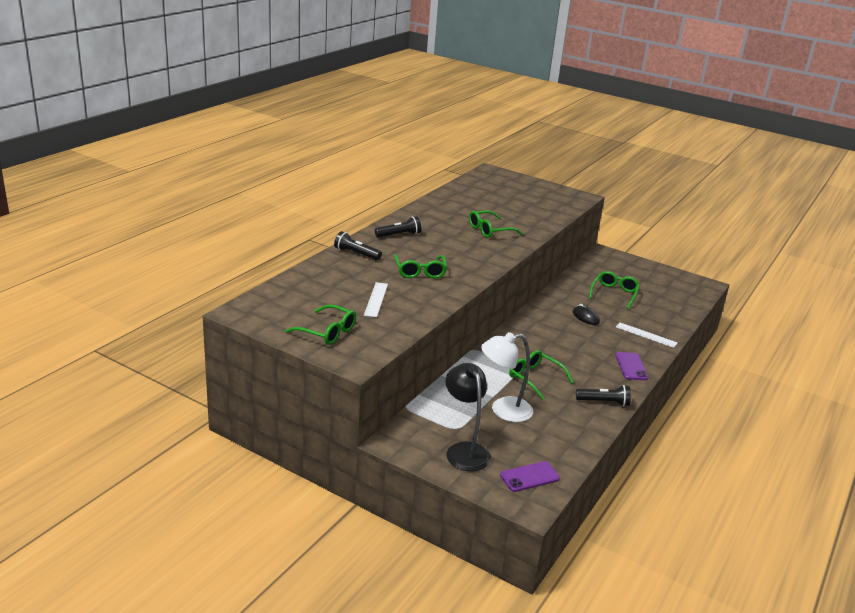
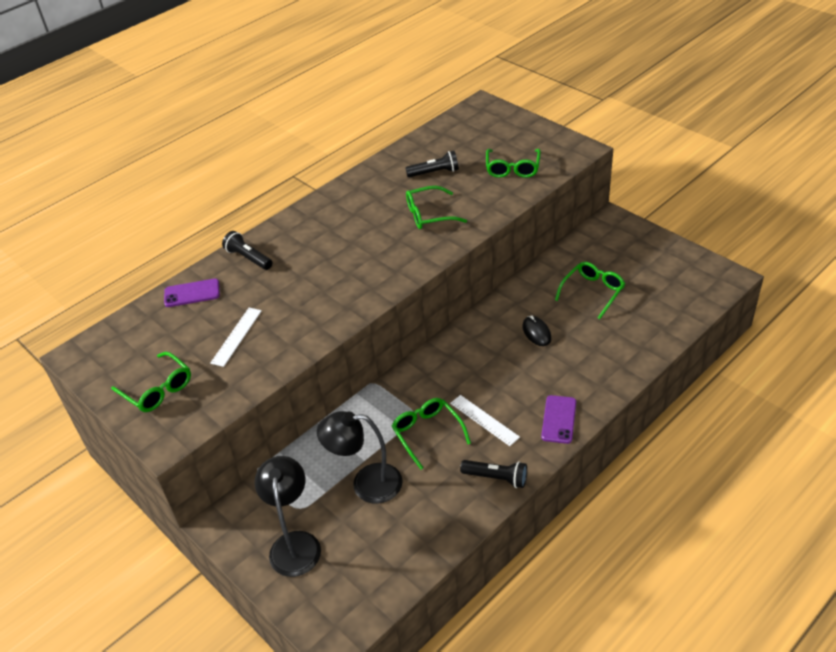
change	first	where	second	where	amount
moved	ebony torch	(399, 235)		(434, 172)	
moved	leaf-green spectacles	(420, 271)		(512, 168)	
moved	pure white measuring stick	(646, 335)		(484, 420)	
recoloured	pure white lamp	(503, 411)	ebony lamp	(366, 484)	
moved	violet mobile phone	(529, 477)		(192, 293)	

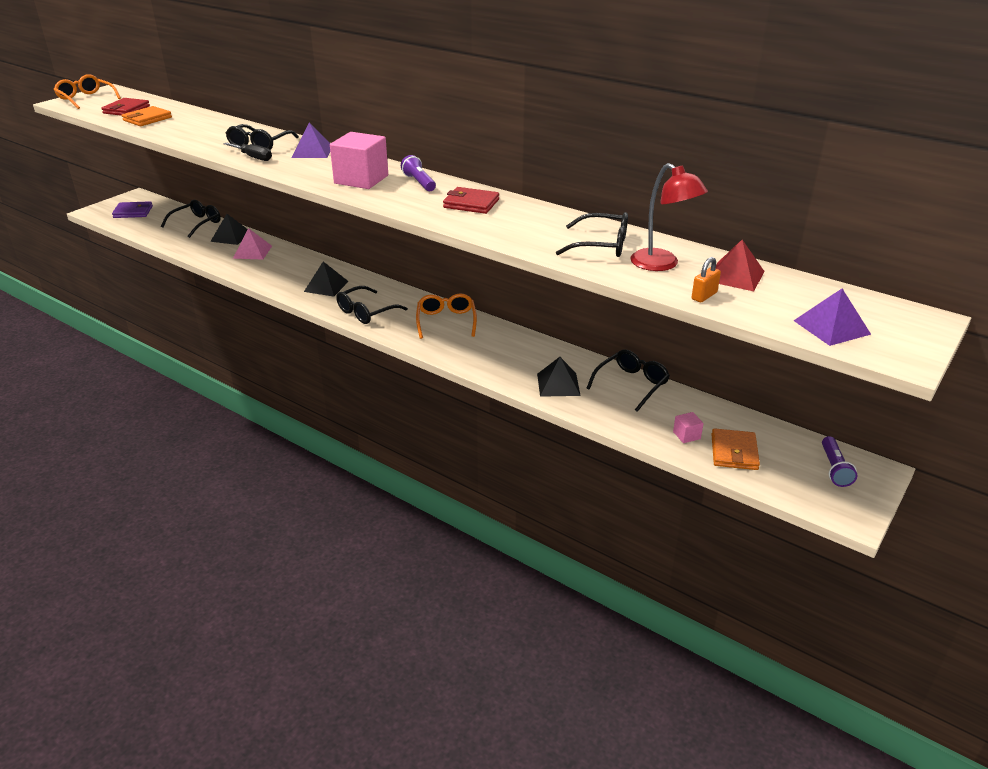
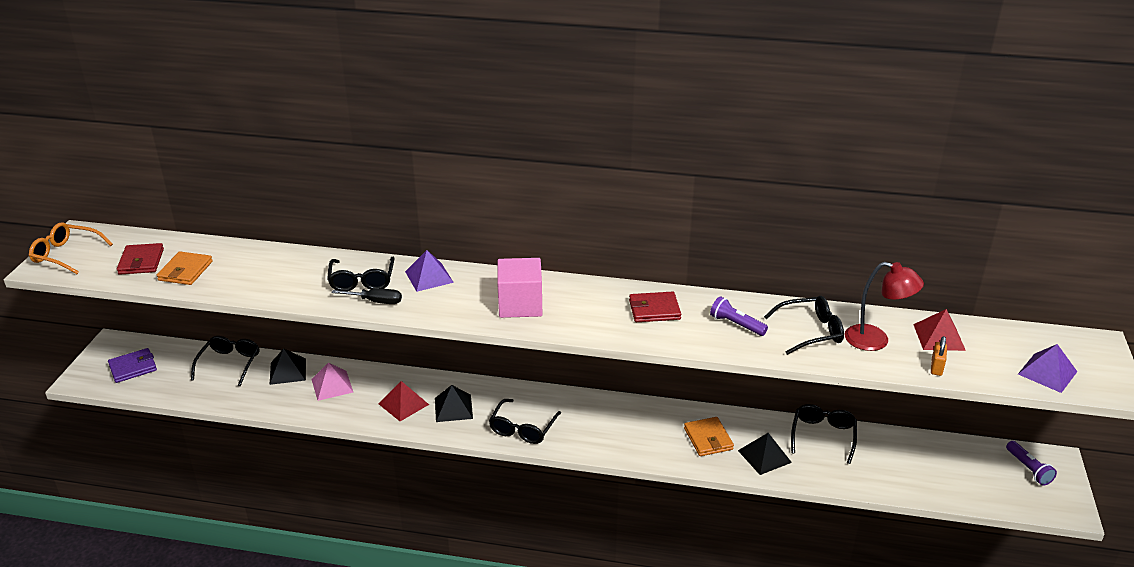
change	first	where	second	where	amount
moved	violet torch	(419, 182)		(736, 324)	
removed	orange-coloured spectacles	(446, 321)			
removed	rose-pink cube	(686, 435)			
moved	orange-coloured wallet	(734, 452)		(708, 439)	
added			crimson pyramid shape	(403, 404)	

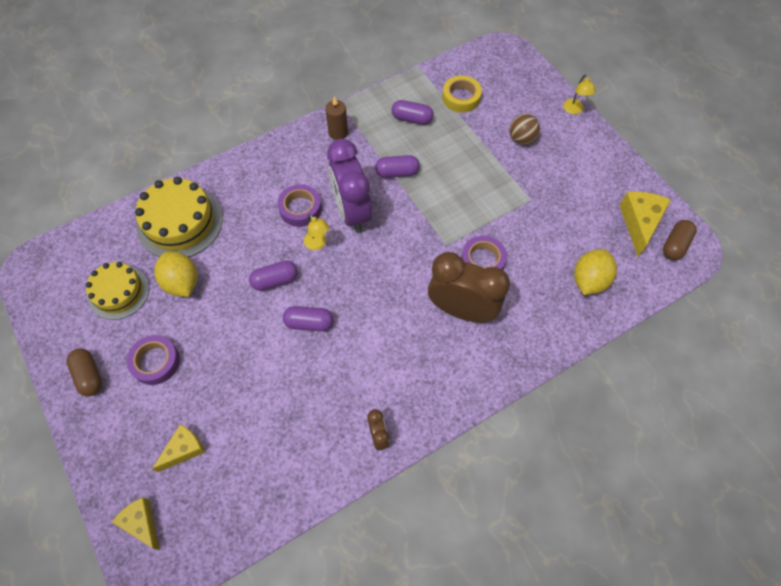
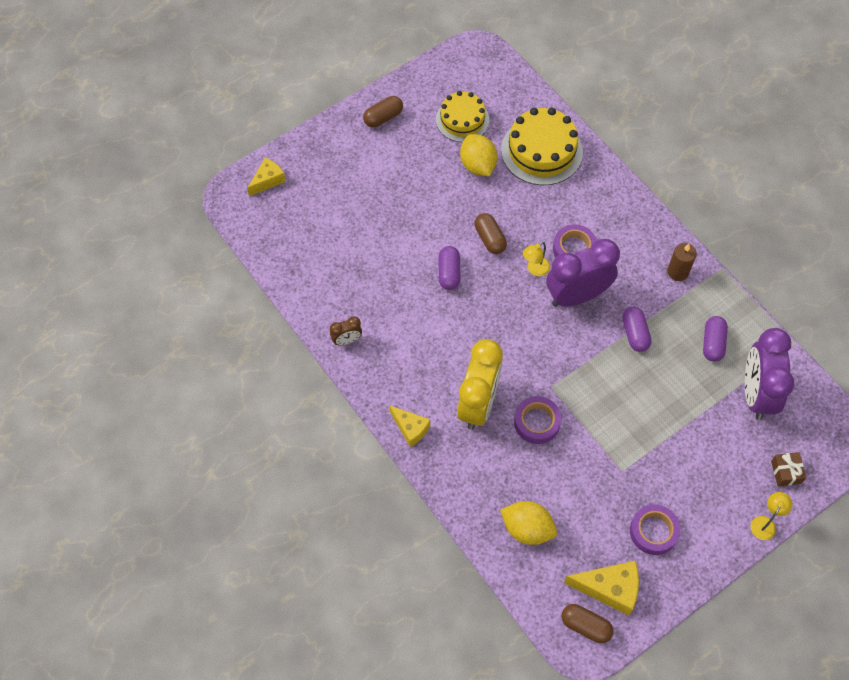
change	first	where	second	where	amount
turned	bright yellow lamp	(574, 110)		(765, 523)	135 degrees clockwise
replaced	bright yellow sticky tape	(461, 97)	violet bedside clock	(756, 394)	
removed	brown sphere	(521, 139)			
turned	bright yellow citrus fruit	(182, 283)		(478, 165)	75 degrees counterclockwise
recoloured	brown bedside clock	(462, 310)	bright yellow bedside clock	(478, 404)	
recoloured	violet pill shape	(275, 280)	brown pill shape	(490, 239)	
moved	violet sticky tape	(155, 362)		(653, 531)	
moved	bright yellow cheese	(184, 450)		(410, 428)	
added			brown present	(786, 472)	

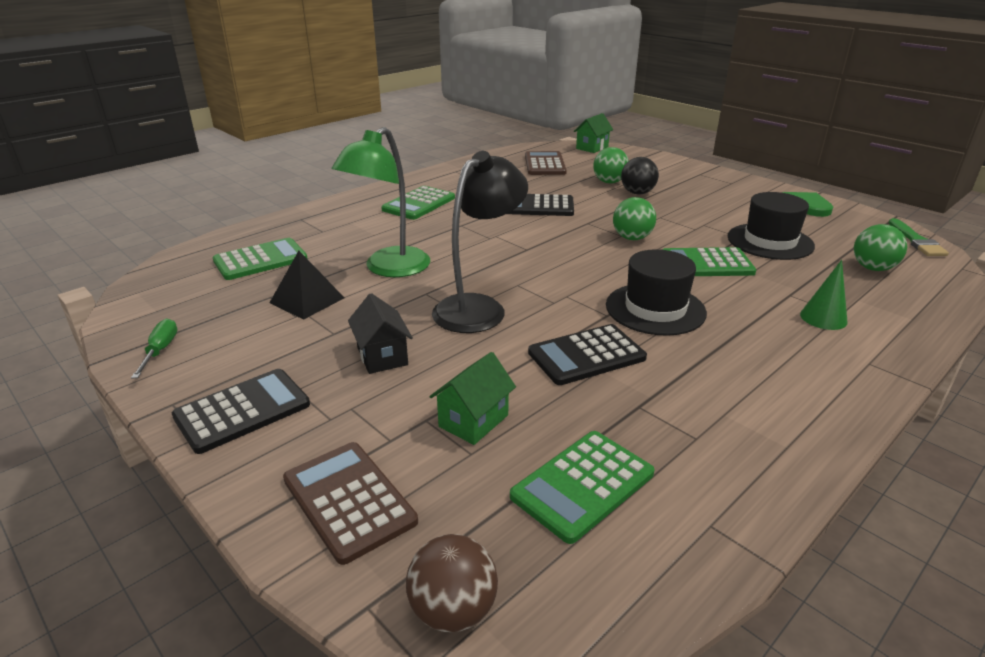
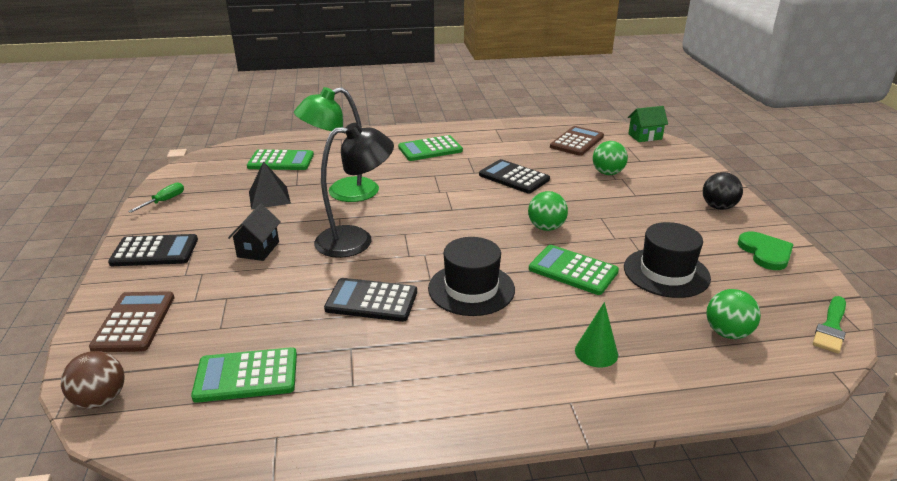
change	first	where	second	where	amount
moved	ebony sphere	(637, 193)		(718, 207)	
removed	leaf-green cottage	(473, 421)			

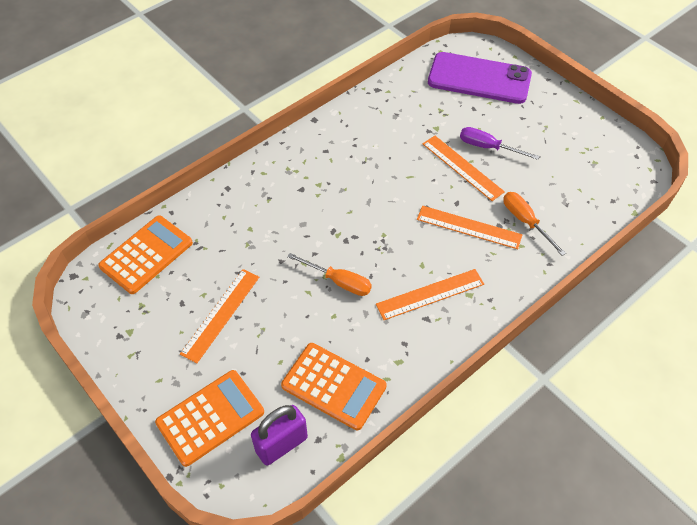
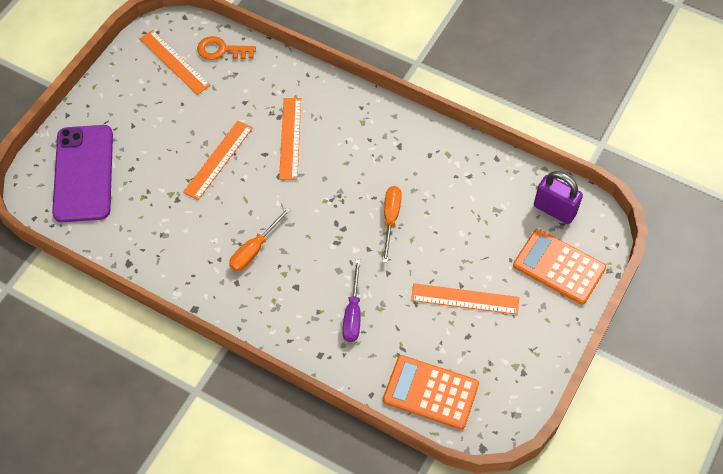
change	first	where	second	where	amount
moved	violet hand screwdriver	(488, 147)		(353, 313)	
moved	orange-coloured hand screwdriver	(525, 221)		(254, 249)	
moved	orange-coloured measuring stick	(430, 294)		(174, 62)	
removed	orange-coloured pocket calculator	(333, 386)			
added			orange-coloured latchkey	(221, 50)	

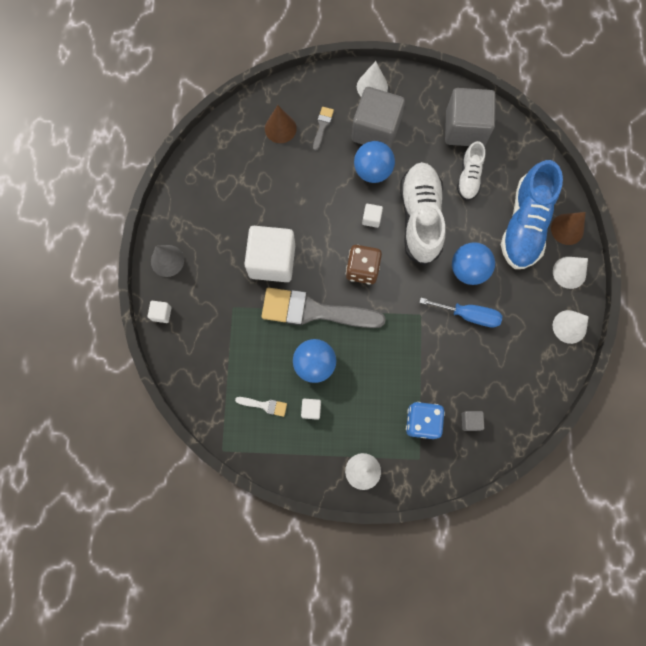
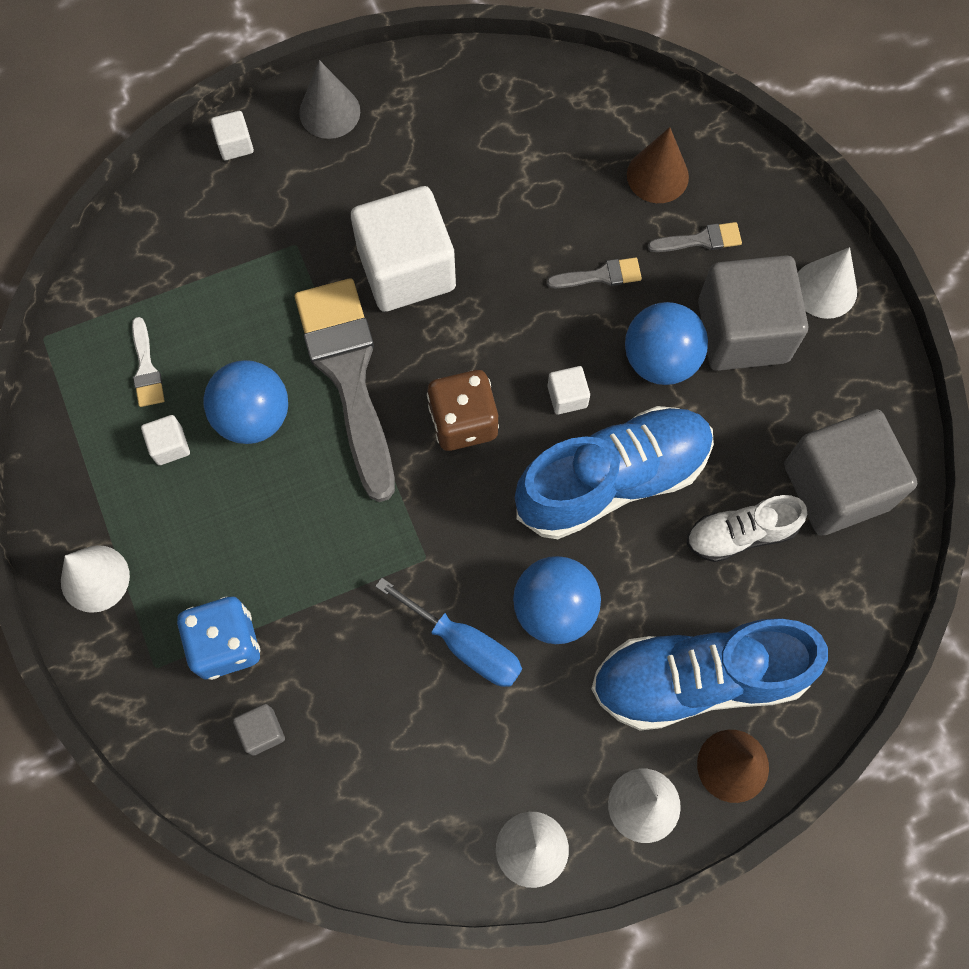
change	first	where	second	where	amount
recoloured	pure white lace-up shoe	(420, 218)	royal blue lace-up shoe	(612, 480)	
turned	royal blue hand screwdriver	(469, 315)		(465, 645)	45 degrees counterclockwise
added			ash-grey paintbrush	(600, 275)	

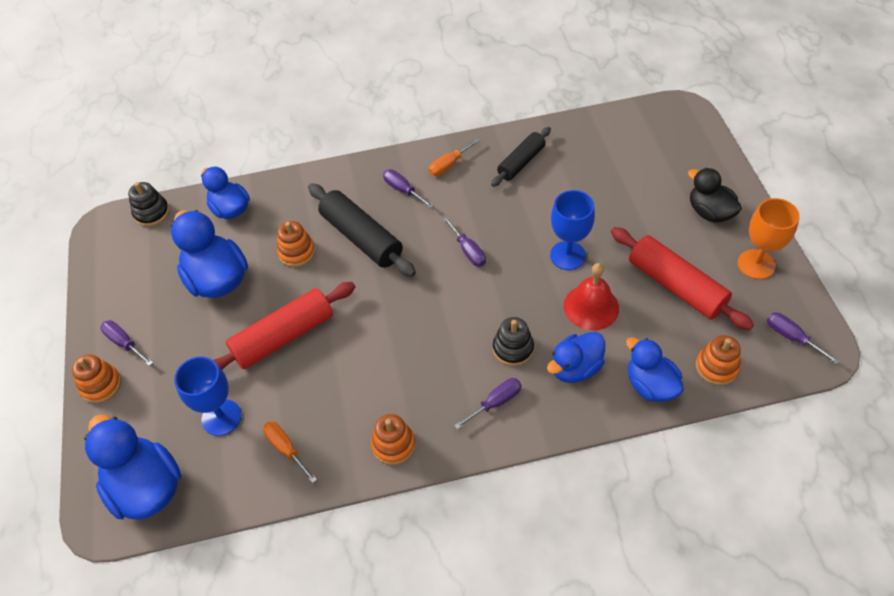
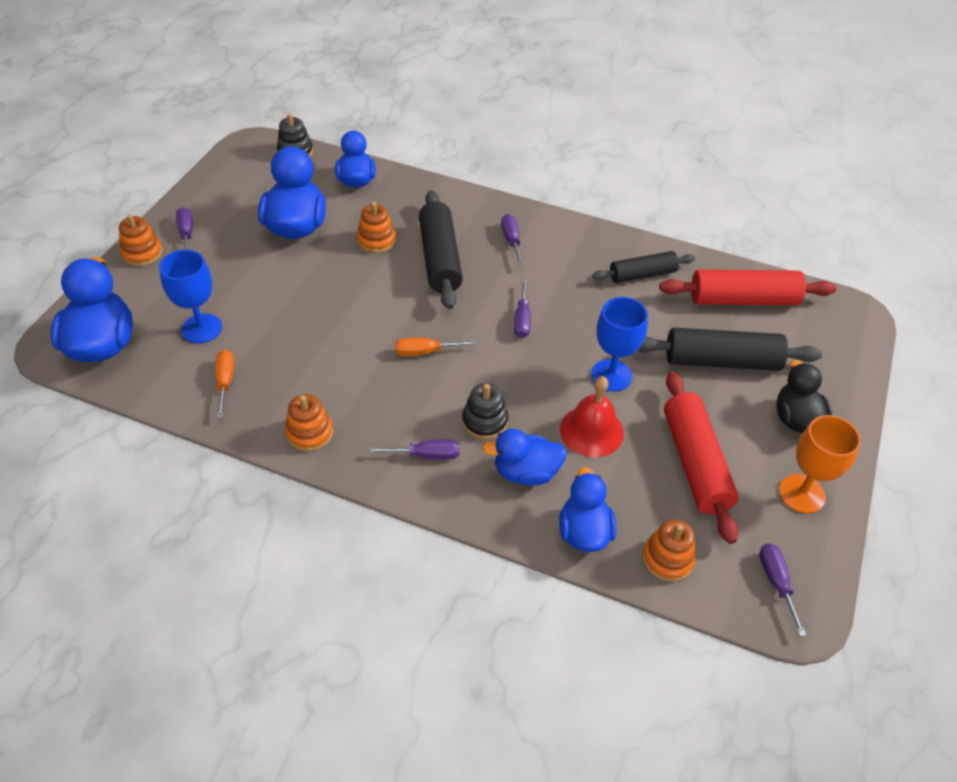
change	first	where	second	where	amount
moved	orange-coloured hand screwdriver	(449, 165)		(425, 352)	
moved	crimson pastry roller	(283, 337)		(743, 300)	
added			ebony pastry roller	(721, 361)	

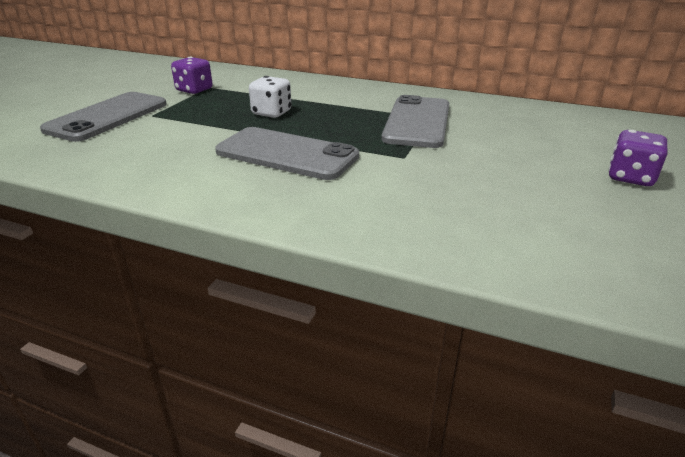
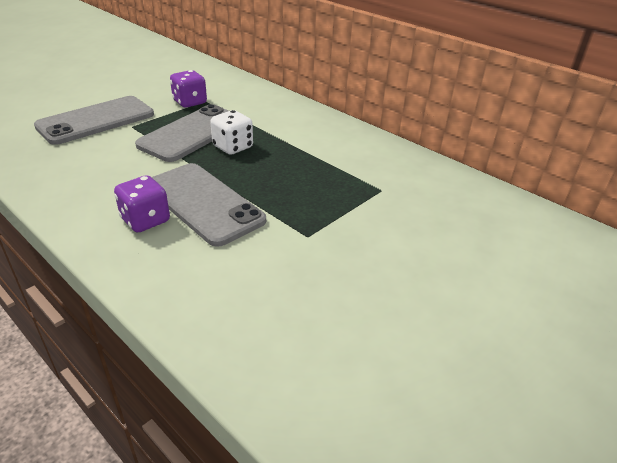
change	first	where	second	where	amount
moved	ash-grey mobile phone	(417, 122)		(192, 133)	
moved	violet die	(630, 177)		(145, 220)	

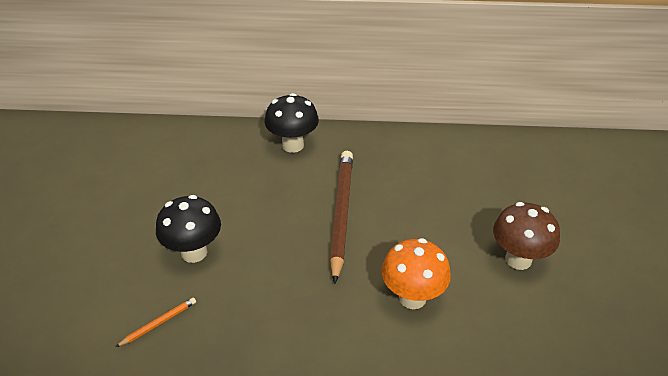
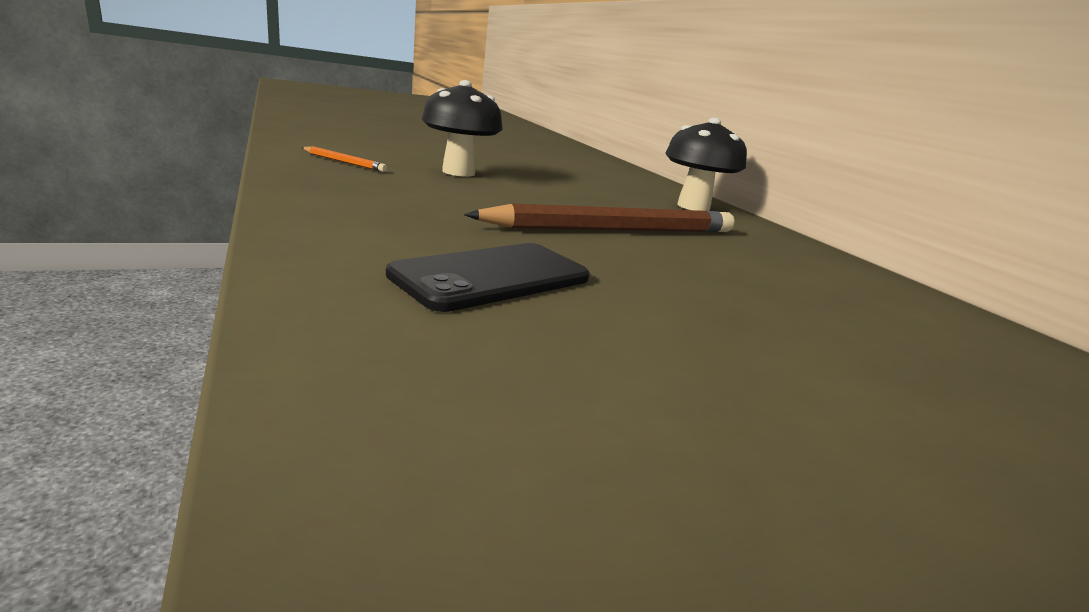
change	first	where	second	where	amount
removed	brown fungus	(518, 259)			
replaced	orange-coloured fungus	(412, 297)	ebony mobile phone	(492, 277)	

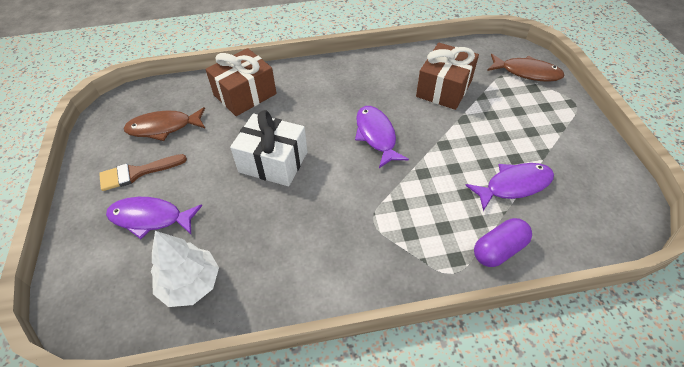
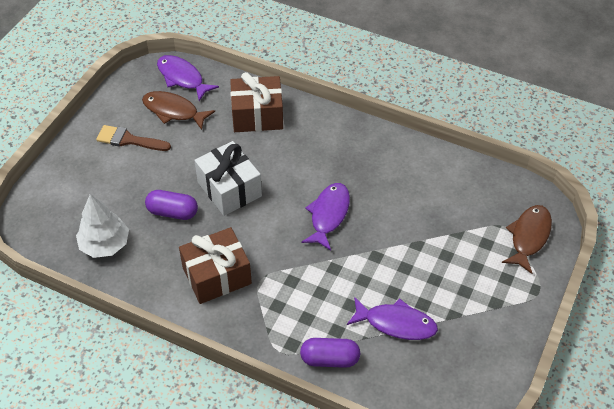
change	first	where	second	where	amount
moved	brown present	(444, 88)		(217, 276)	
turned	brown fish	(527, 72)		(528, 237)	120 degrees counterclockwise
moved	violet fish	(150, 218)		(182, 78)	
added			violet pill shape	(172, 212)	

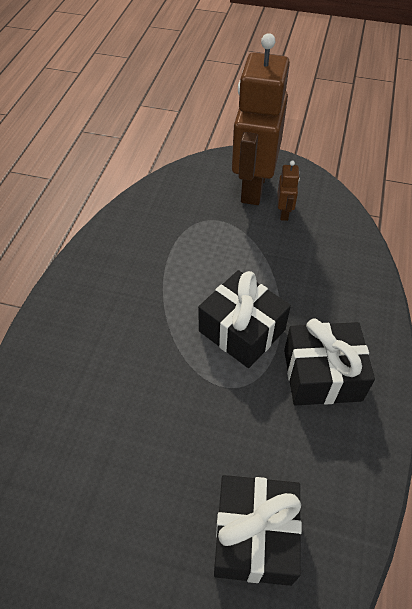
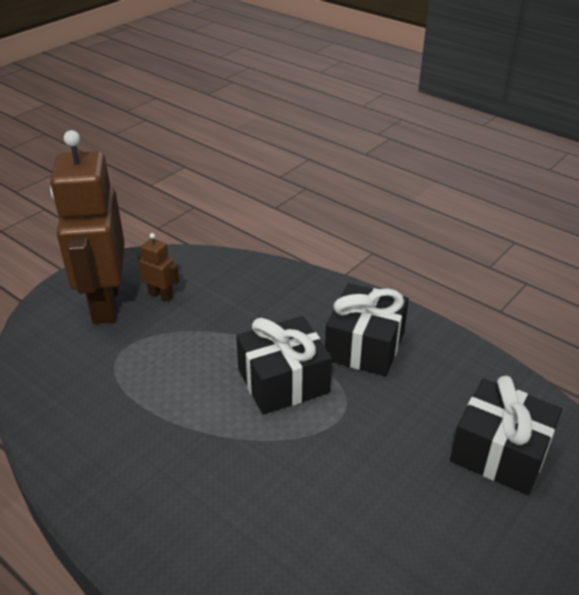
change	first	where	second	where	amount
turned	brown robot figure	(253, 187)		(105, 303)	45 degrees clockwise

